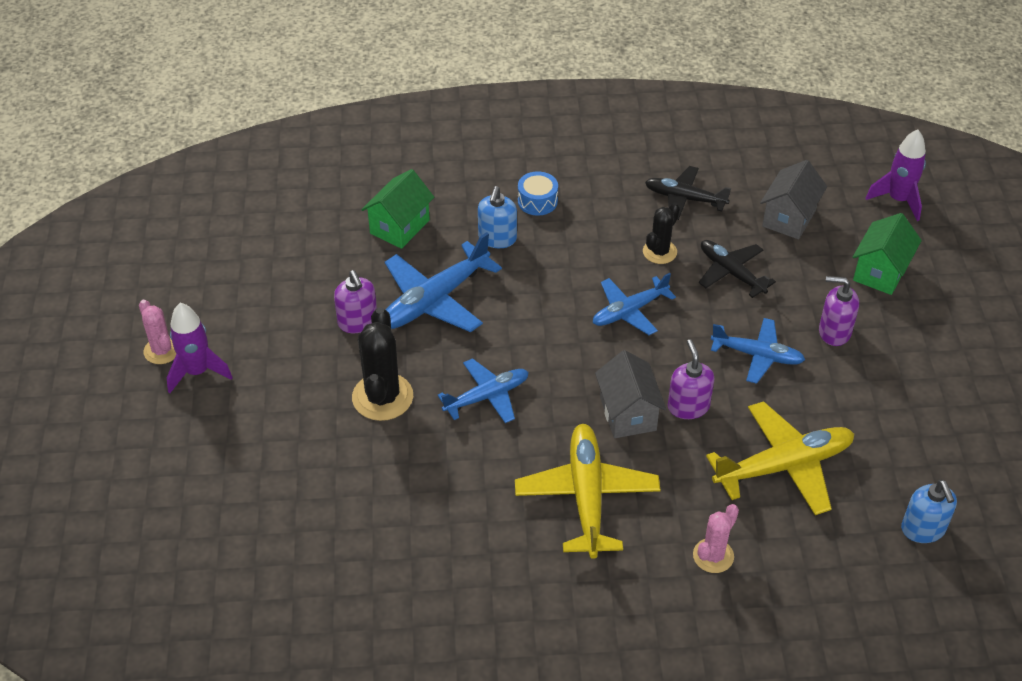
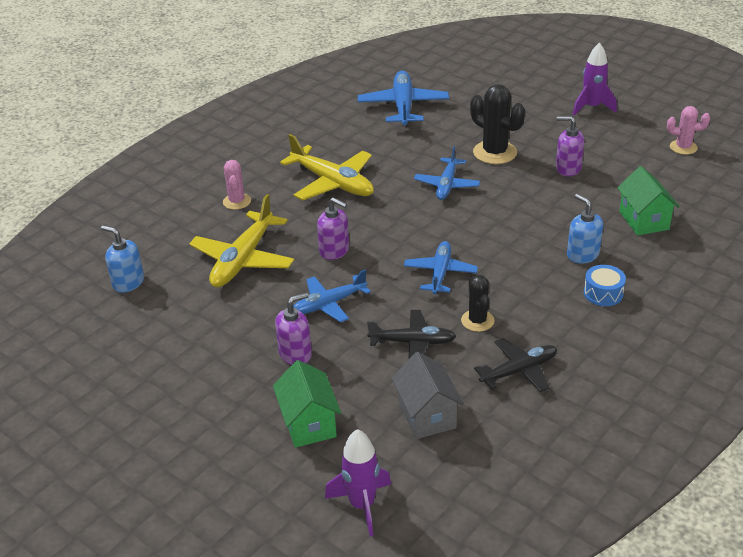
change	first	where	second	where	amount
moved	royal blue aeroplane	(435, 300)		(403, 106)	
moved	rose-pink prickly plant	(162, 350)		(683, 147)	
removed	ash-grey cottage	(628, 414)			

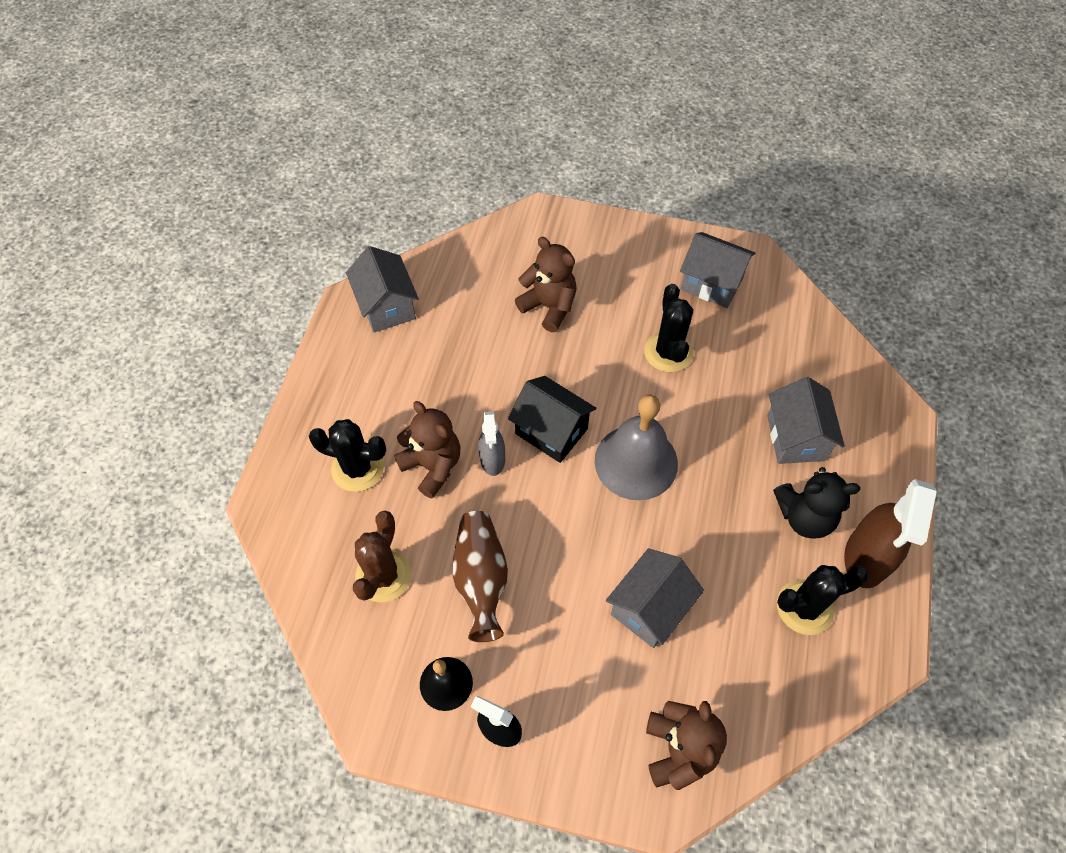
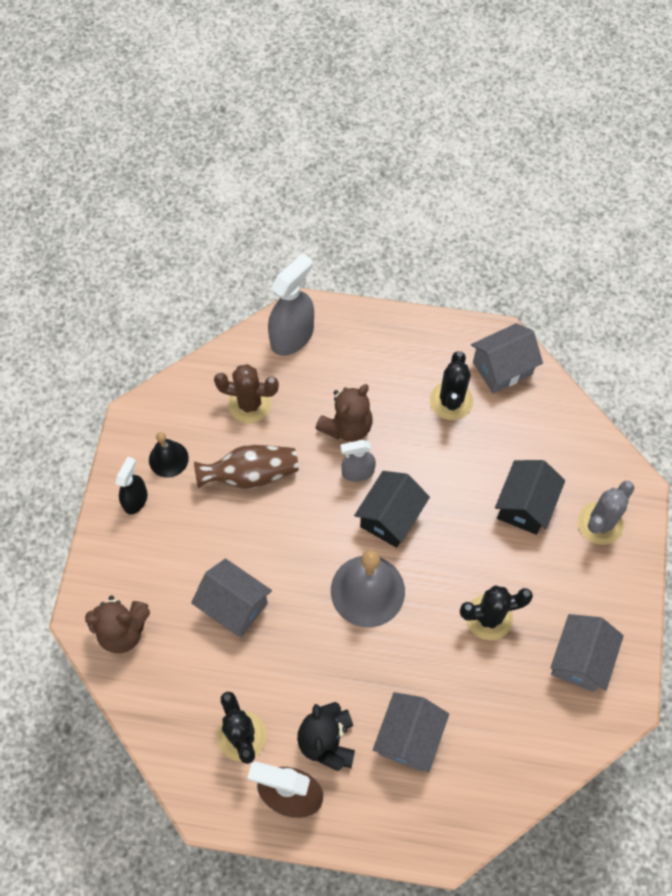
change	first	where	second	where	amount
replaced	brown teddy	(549, 306)	ebony cottage	(524, 505)	
turned	ash-grey cottage	(795, 437)		(408, 737)	60 degrees counterclockwise
moved	ebony prickly plant	(357, 468)		(451, 401)	
added			ash-grey spray bottle	(292, 336)	
added			ash-grey prickly plant	(600, 523)	

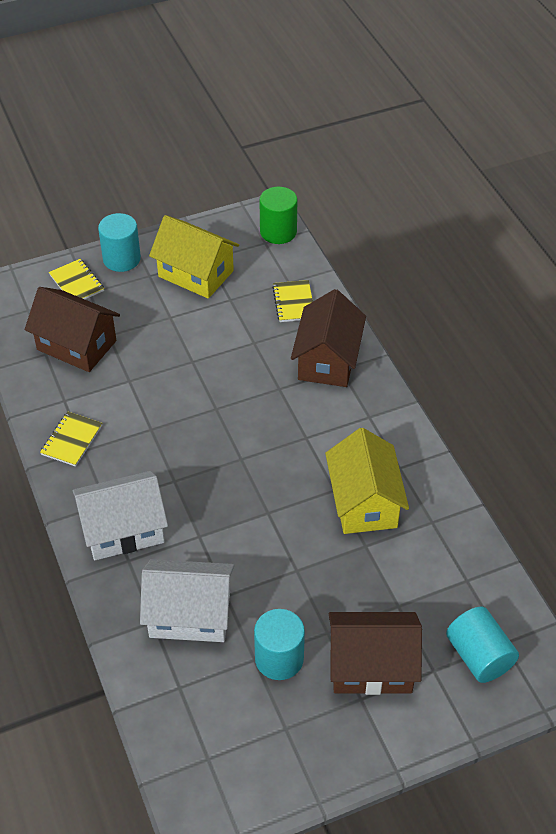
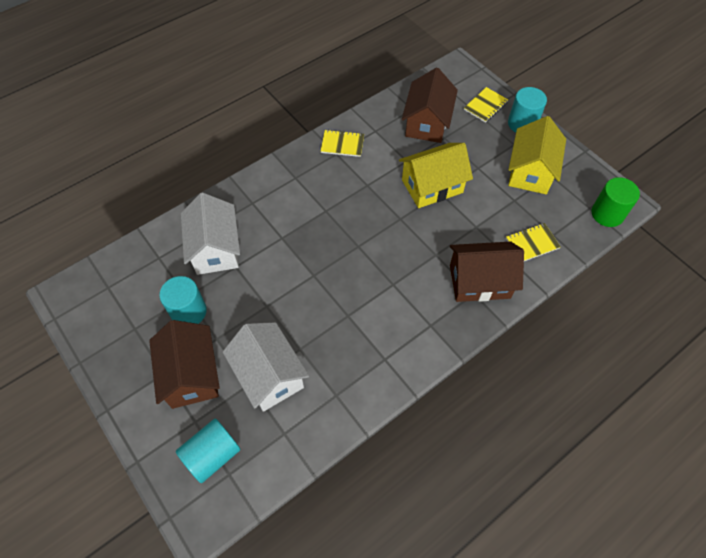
change	first	where	second	where	amount
moved	bright yellow cottage	(364, 502)		(432, 186)	
moved	pure white cottage	(123, 529)		(269, 375)	

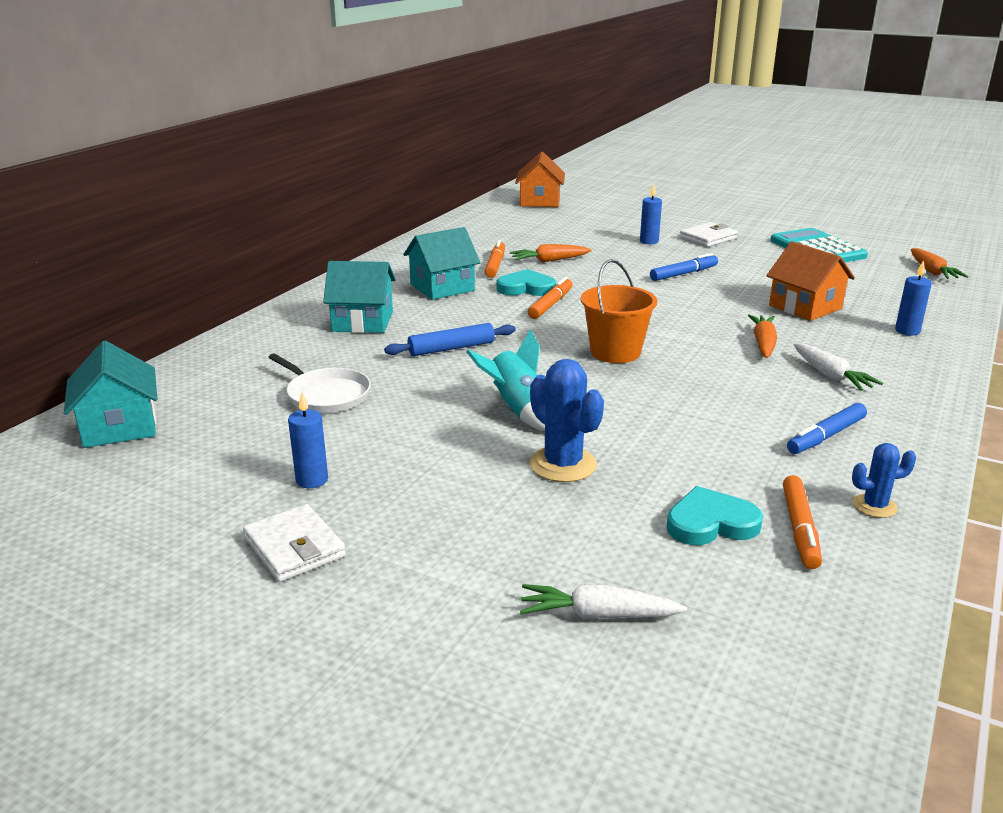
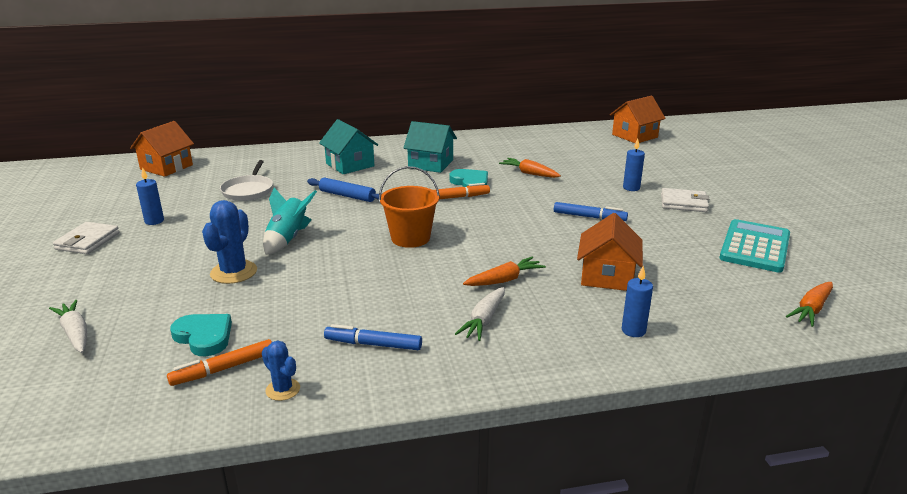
change	first	where	second	where	amount
removed	orange-coloured felt pen	(495, 265)			
recoloured	teal cottage	(119, 427)	orange-coloured cottage	(166, 167)	

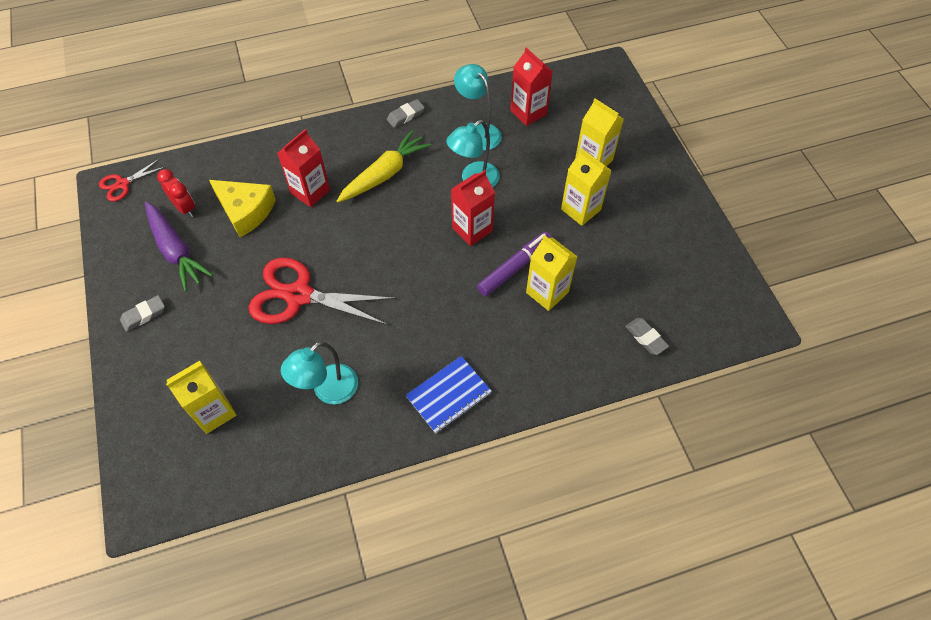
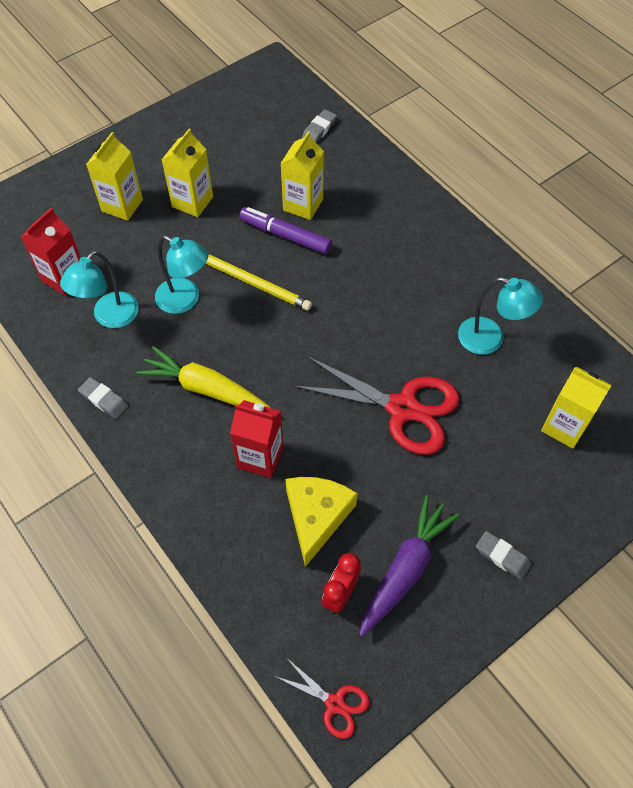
change	first	where	second	where	amount
replaced	crimson carton	(472, 229)	bright yellow lead pencil	(253, 282)	
turned	crimson shears	(299, 295)		(402, 408)	60 degrees counterclockwise
removed	royal blue notebook	(448, 395)			

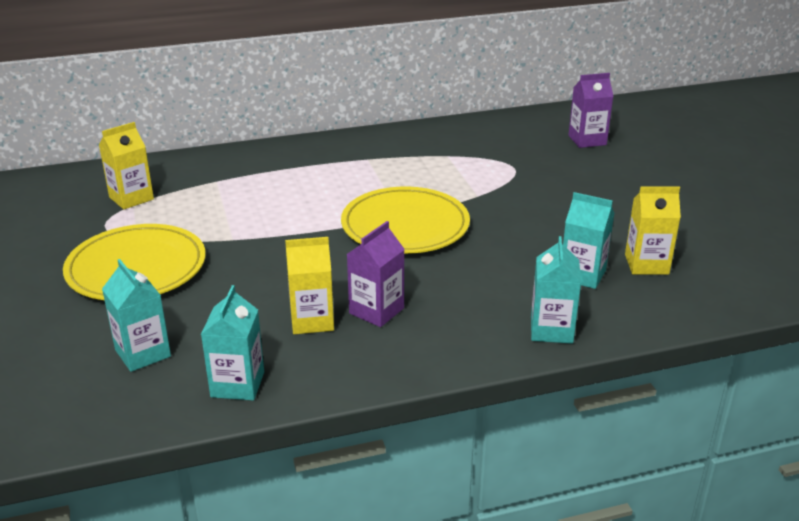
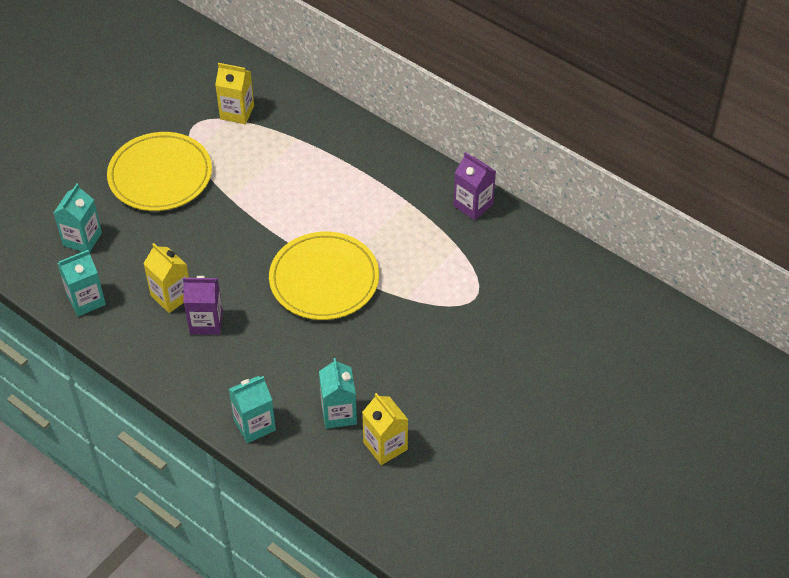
change	first	where	second	where	amount
moved	violet carton	(587, 140)		(473, 205)	

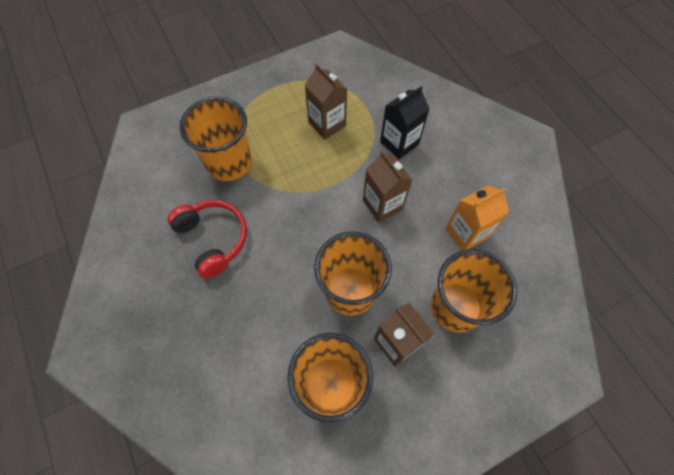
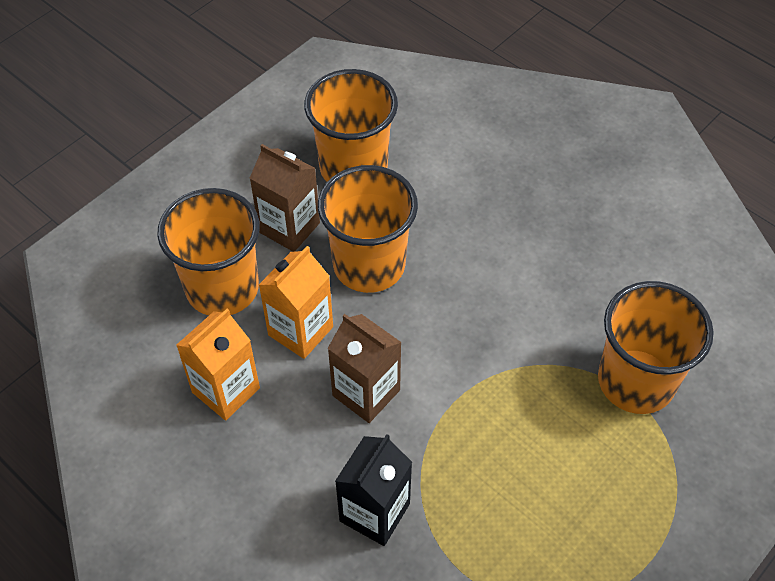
change	first	where	second	where	amount
removed	brown carton	(327, 124)			
removed	crimson headphones	(213, 239)			
added			orange-coloured carton	(300, 331)	

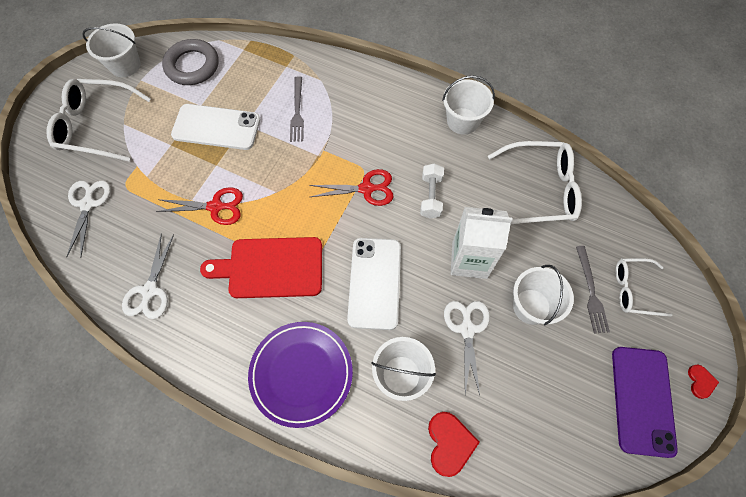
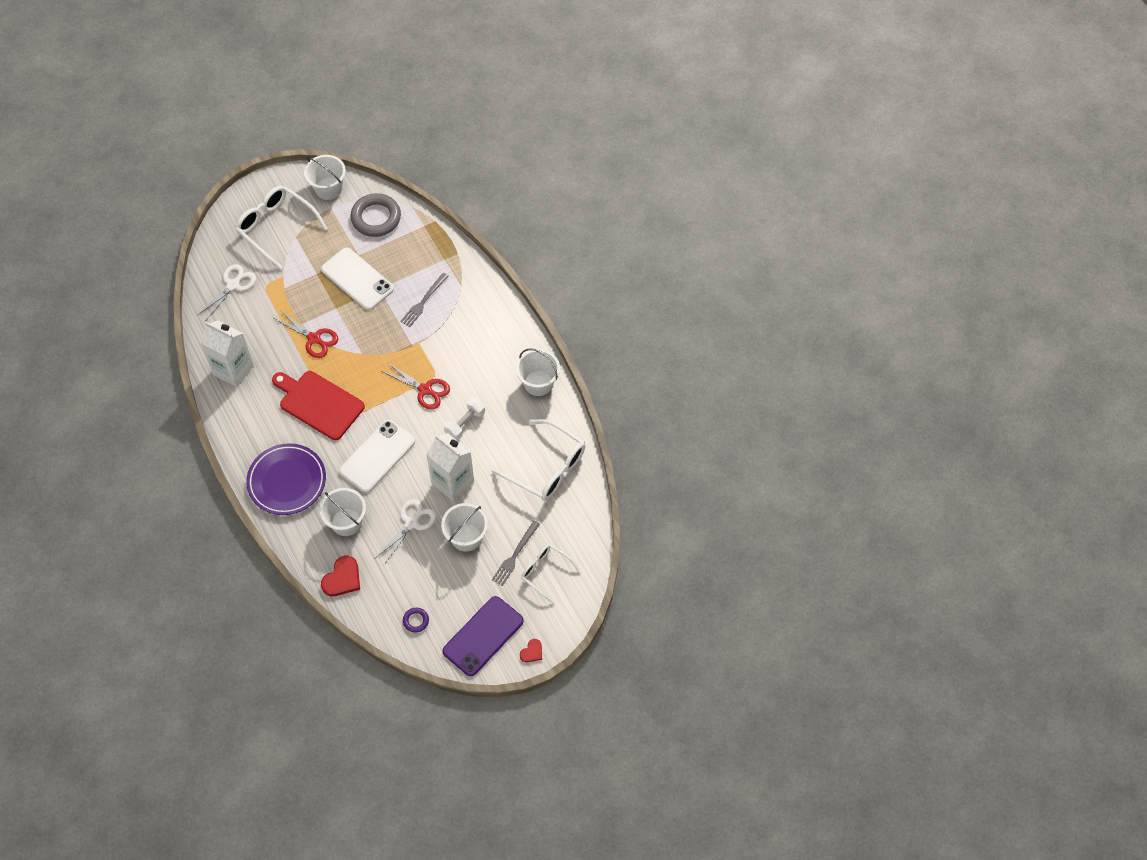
change	first	where	second	where	amount
replaced	pure white shears	(150, 290)	pure white carton	(233, 370)	
added			violet hoop	(416, 621)	

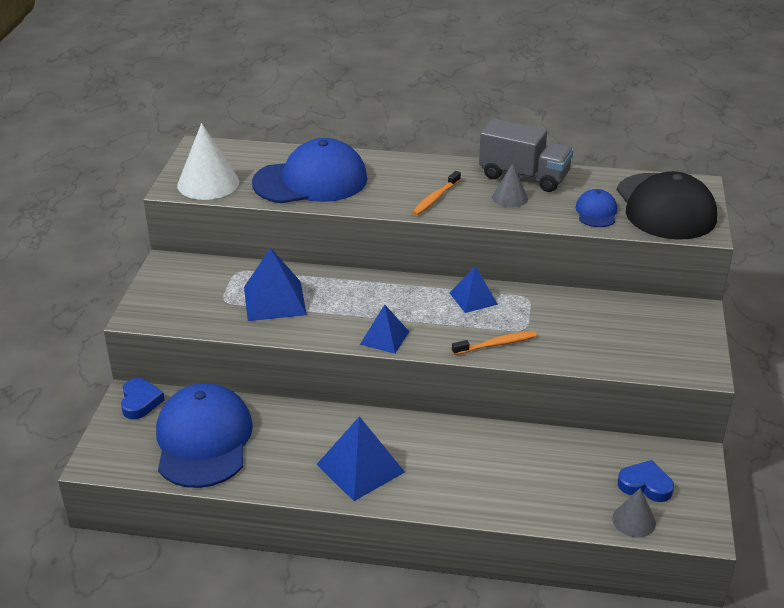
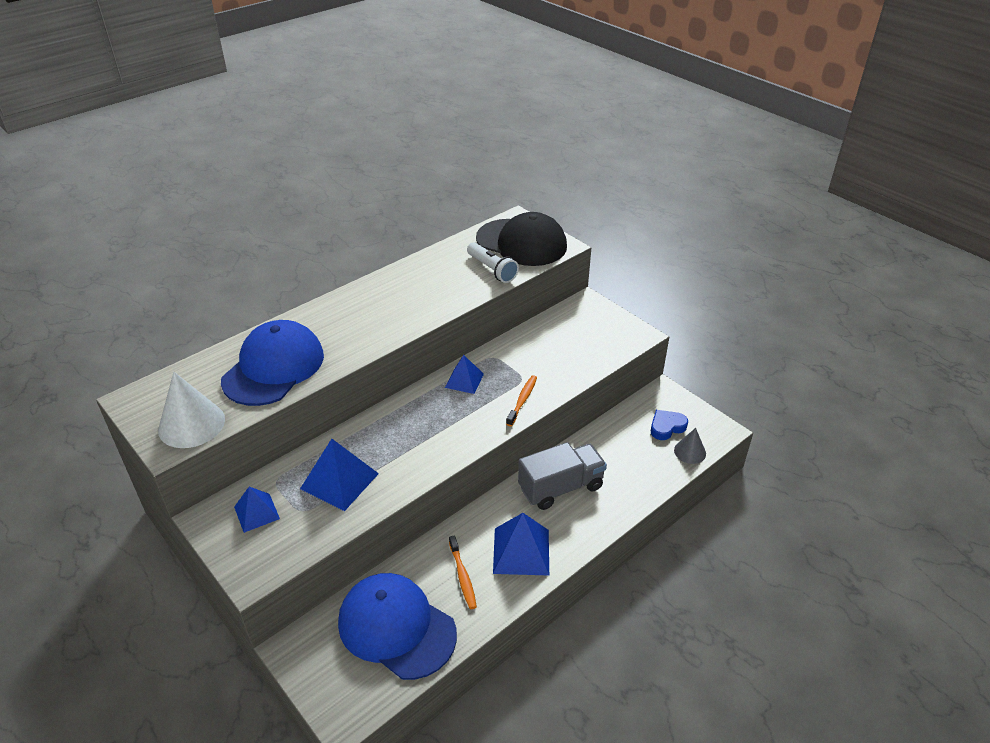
change	first	where	second	where	amount
moved	ash-grey truck	(524, 176)		(561, 488)	
removed	ash-grey cone shape	(509, 198)			
moved	orange-coloured dental brush	(435, 198)		(462, 576)	
replaced	royal blue cap	(596, 212)	pure white torch	(492, 270)	
moved	royal blue pyramid shape	(384, 338)		(256, 512)	
removed	royal blue love heart	(140, 402)			

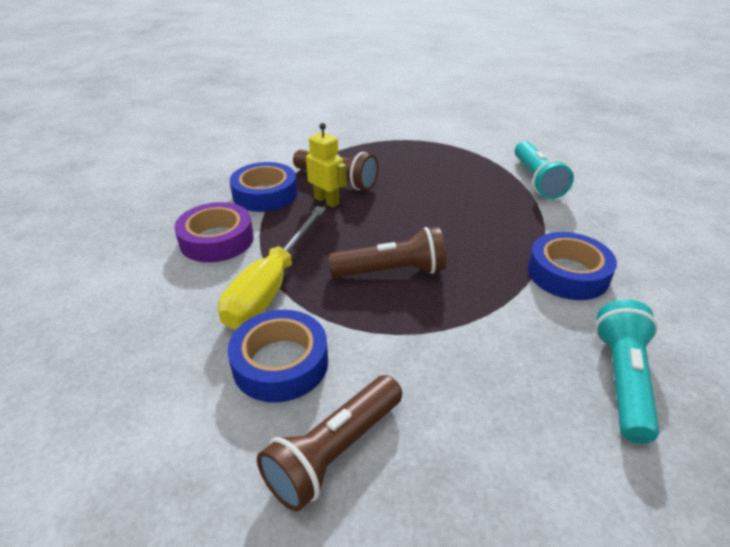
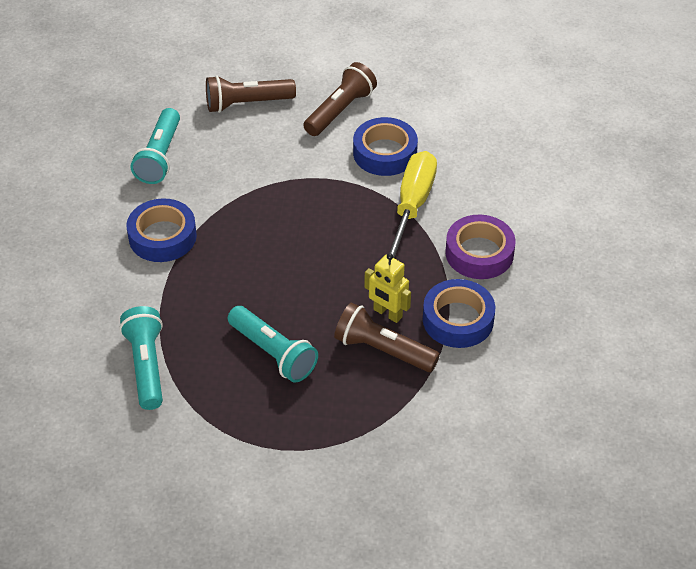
change	first	where	second	where	amount
moved	brown torch	(391, 271)		(247, 103)	
added			teal torch	(273, 353)	

